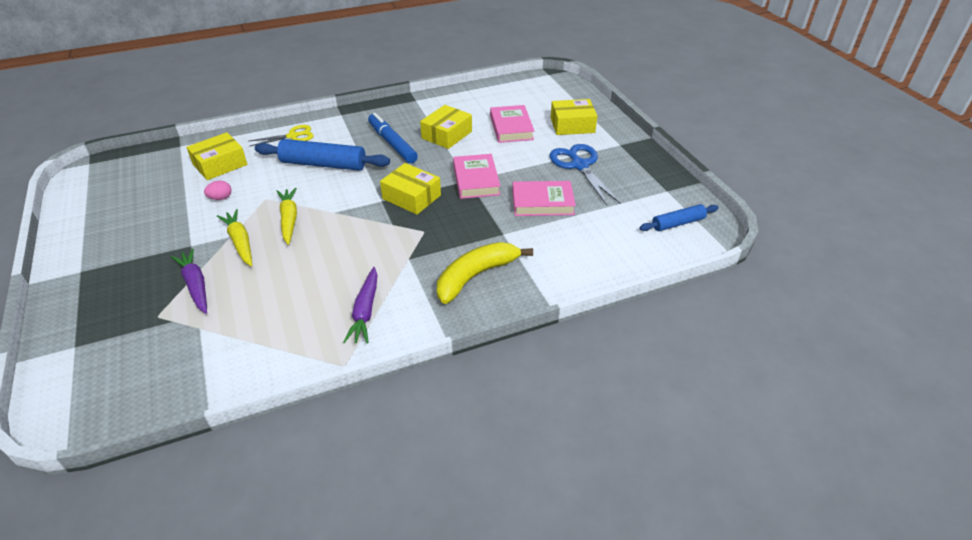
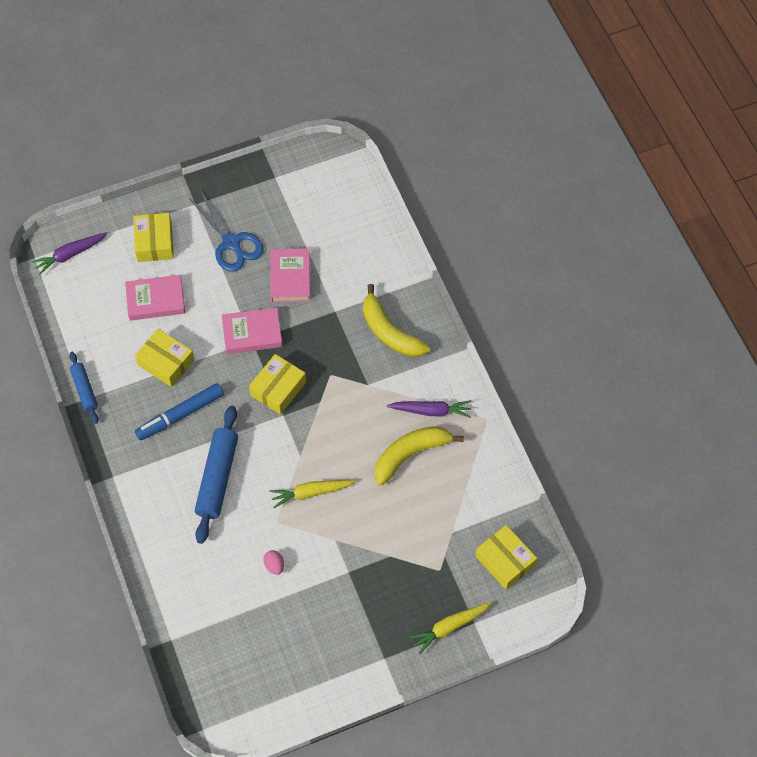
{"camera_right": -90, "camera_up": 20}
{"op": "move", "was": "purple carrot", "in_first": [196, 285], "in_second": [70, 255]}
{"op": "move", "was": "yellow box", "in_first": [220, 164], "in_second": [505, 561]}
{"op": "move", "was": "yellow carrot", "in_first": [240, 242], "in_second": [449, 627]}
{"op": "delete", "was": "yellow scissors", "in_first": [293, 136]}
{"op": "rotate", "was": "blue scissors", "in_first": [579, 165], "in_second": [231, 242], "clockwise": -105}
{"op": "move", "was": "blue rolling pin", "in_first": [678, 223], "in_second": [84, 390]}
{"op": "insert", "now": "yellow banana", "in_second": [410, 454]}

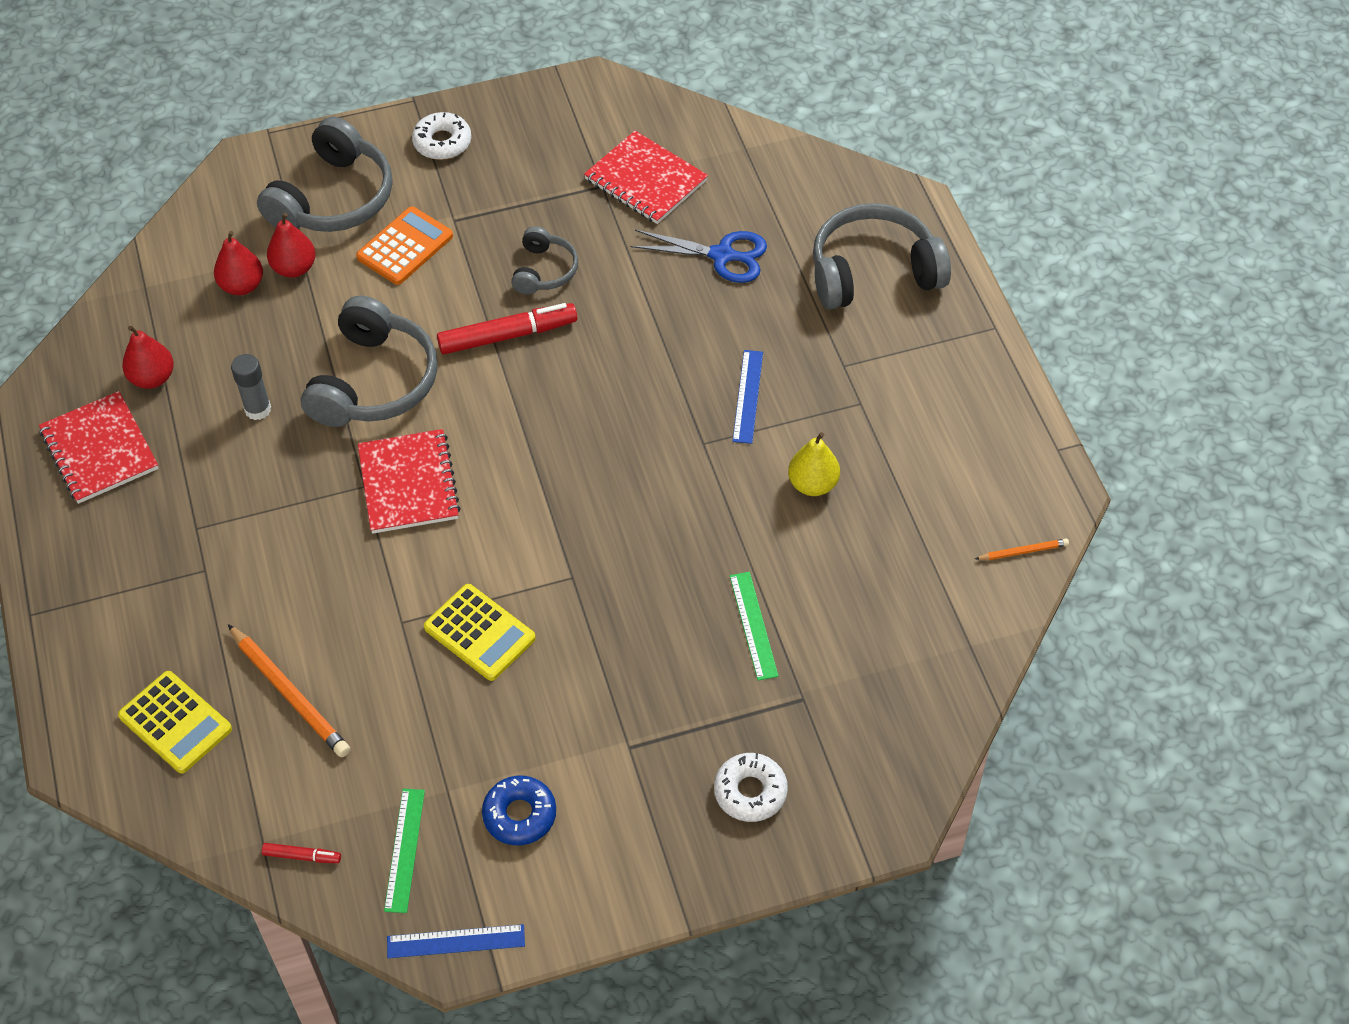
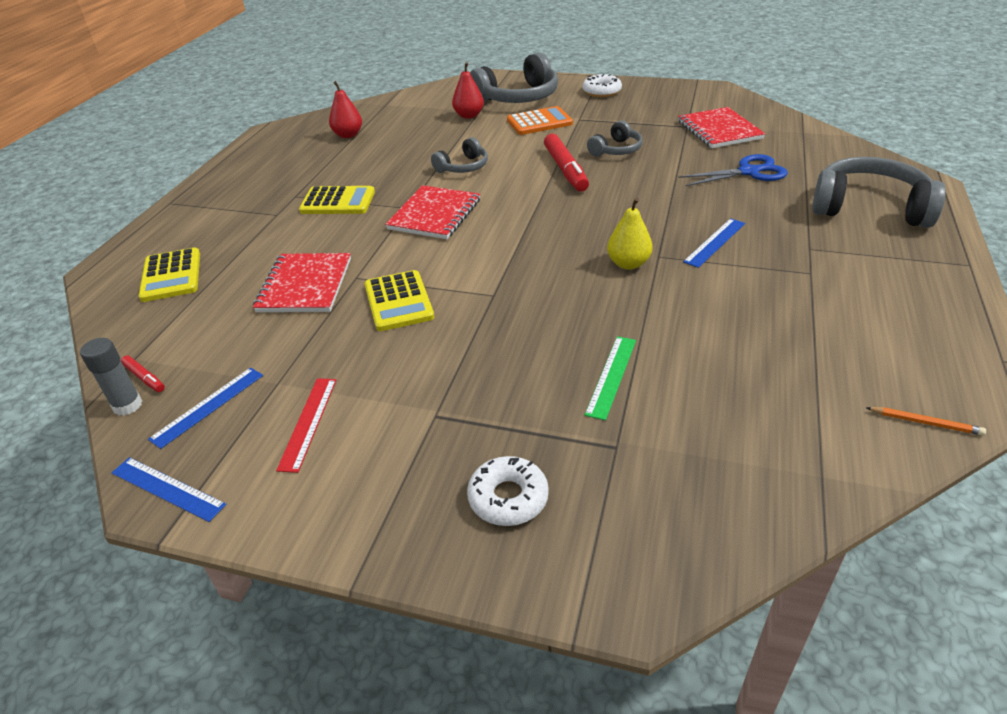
{"camera_right": 35, "camera_up": -15}
{"op": "move", "was": "red notebook", "in_first": [99, 450], "in_second": [305, 285]}
{"op": "delete", "was": "red pear", "in_first": [242, 286]}
{"op": "delete", "was": "orange pencil", "in_first": [290, 694]}
{"op": "move", "was": "grey glue stick", "in_first": [258, 409], "in_second": [127, 405]}
{"op": "resize", "was": "grey headphones", "in_first": [373, 381], "in_second": [463, 167], "ratio": 0.54}
{"op": "recolor", "was": "green ruler", "now": "blue ruler", "in_first": [405, 850], "in_second": [208, 406]}
{"op": "rotate", "was": "red marker", "in_first": [507, 336], "in_second": [565, 170], "clockwise": 60}
{"op": "replace", "was": "blue donut", "now": "red ruler", "in_first": [519, 815], "in_second": [308, 423]}
{"op": "rotate", "was": "blue scissors", "in_first": [722, 255], "in_second": [748, 172], "clockwise": -60}
{"op": "move", "was": "yellow pear", "in_first": [813, 484], "in_second": [628, 264]}
{"op": "insert", "now": "yellow calculator", "in_second": [338, 201]}

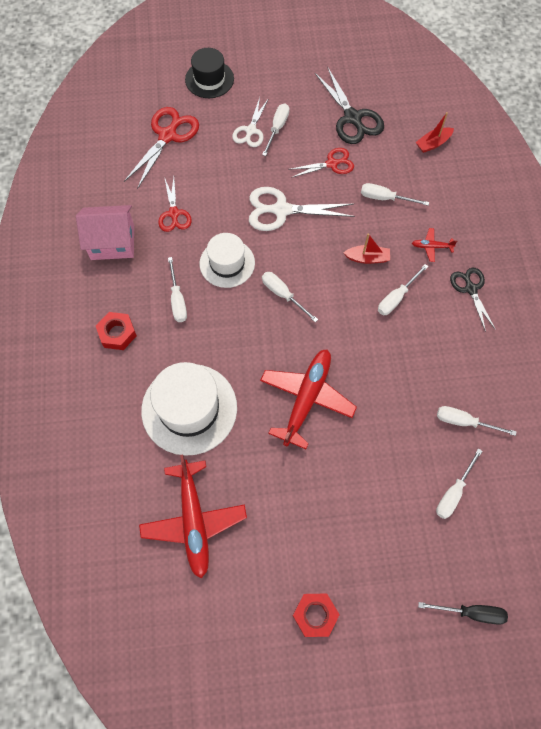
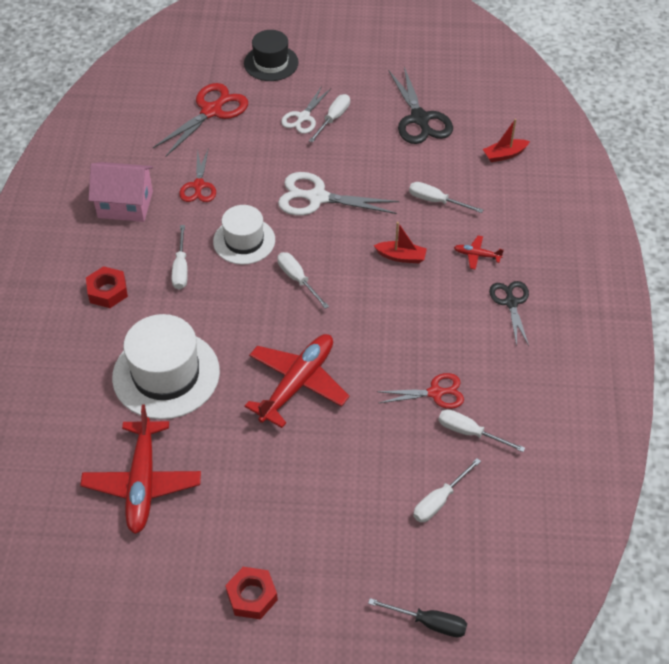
{"camera_right": 10, "camera_up": -15}
{"op": "move", "was": "red scissors", "in_first": [331, 164], "in_second": [435, 393]}
{"op": "delete", "was": "white screwdriver", "in_first": [396, 298]}

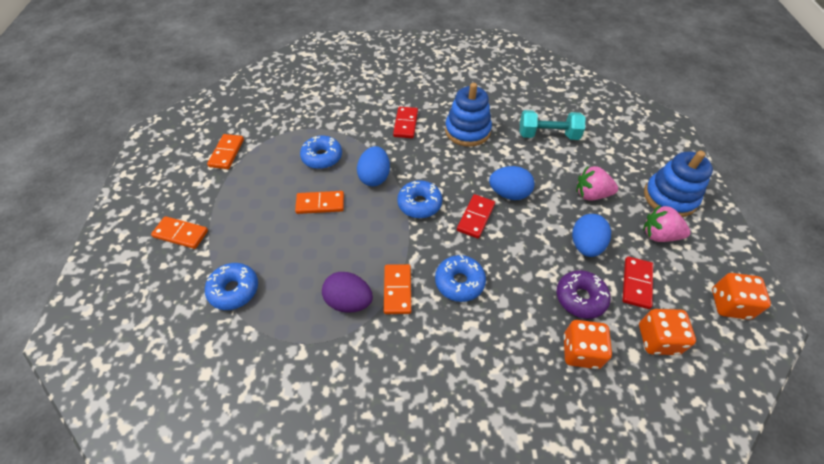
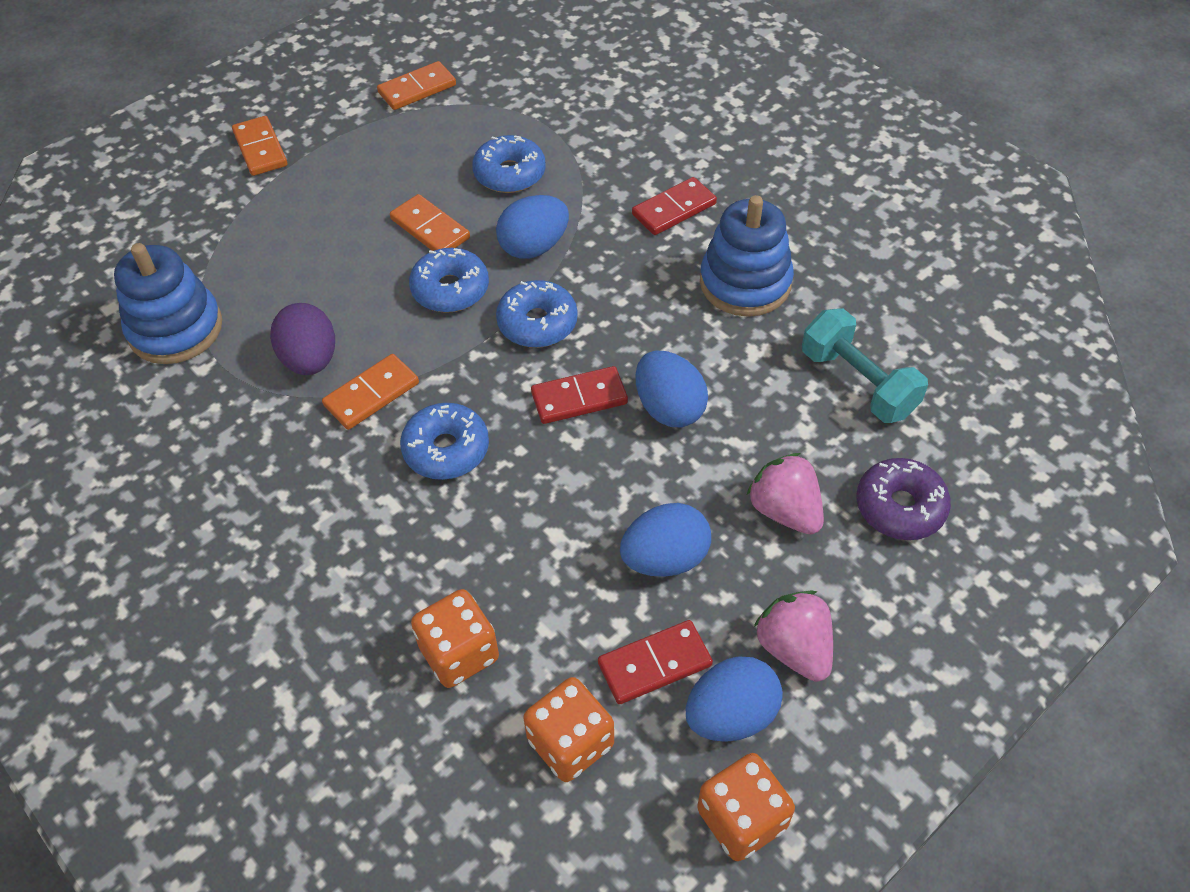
{"camera_right": 50, "camera_up": 0}
{"op": "move", "was": "blue donut", "in_first": [234, 290], "in_second": [450, 289]}
{"op": "move", "was": "purple donut", "in_first": [580, 298], "in_second": [900, 507]}
{"op": "move", "was": "blue stacking toy", "in_first": [669, 197], "in_second": [175, 329]}
{"op": "insert", "now": "blue egg", "in_second": [730, 715]}

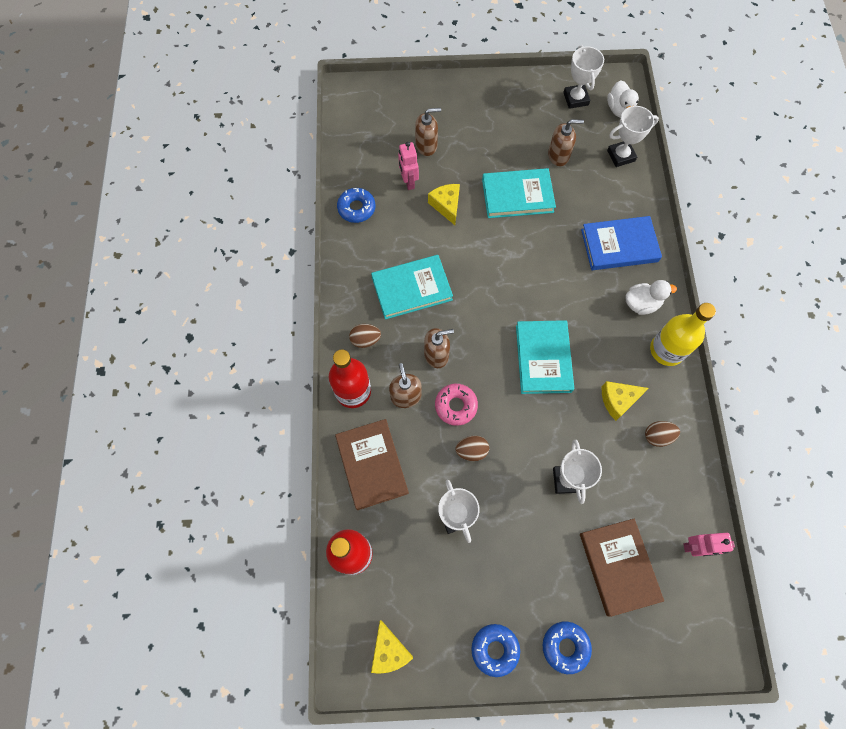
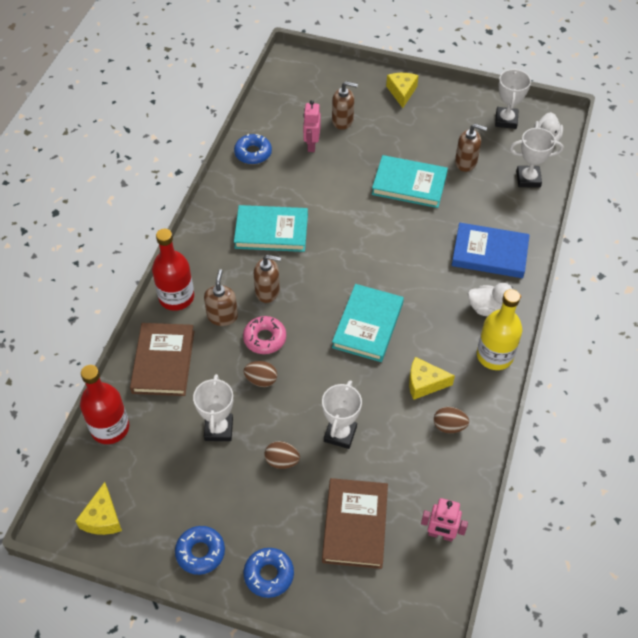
{"camera_right": 20, "camera_up": -15}
{"op": "move", "was": "brown egg", "in_first": [365, 340], "in_second": [282, 461]}
{"op": "move", "was": "yellow cheese", "in_first": [446, 205], "in_second": [402, 92]}

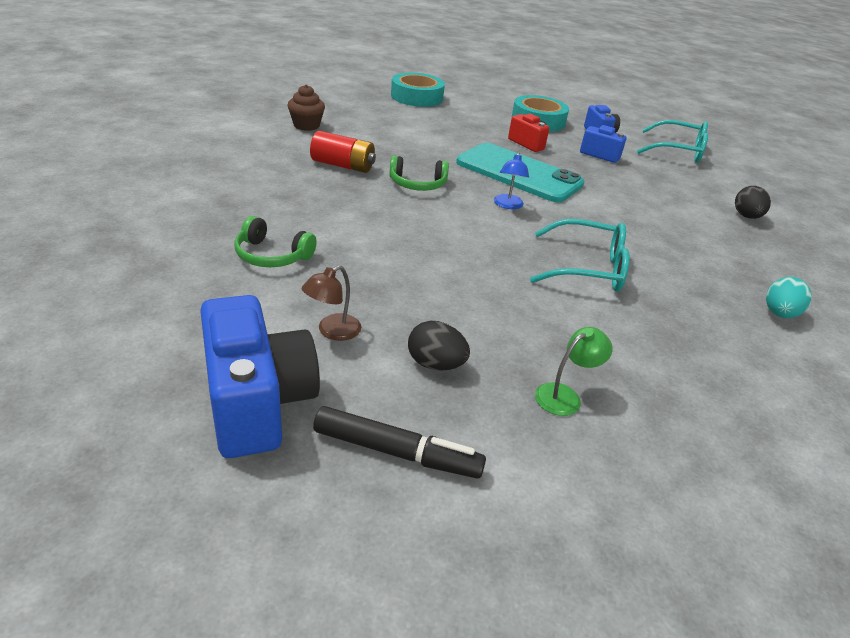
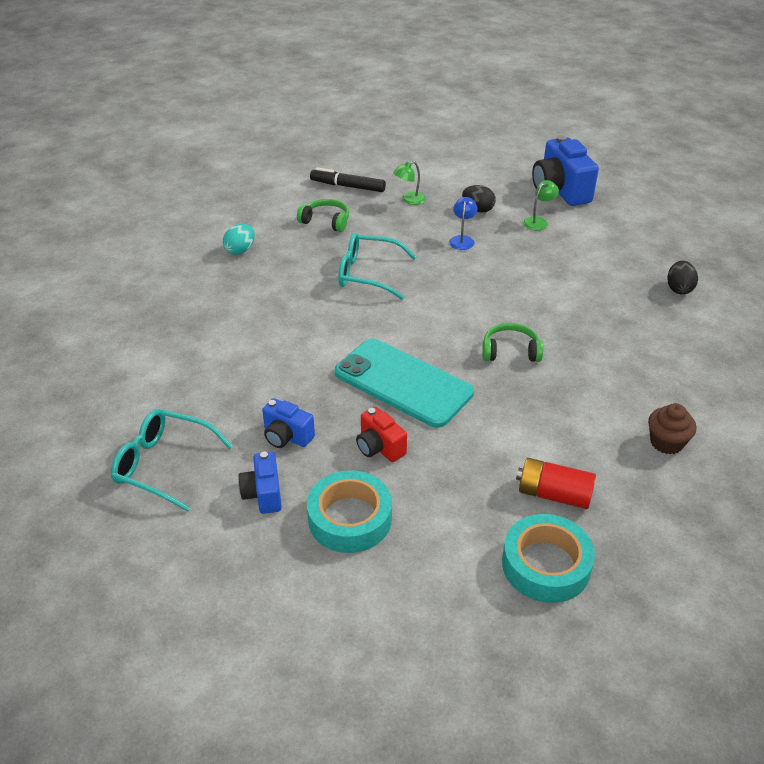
{"camera_right": -175, "camera_up": 5}
{"op": "move", "was": "green headphones", "in_first": [272, 255], "in_second": [326, 221]}
{"op": "recolor", "was": "brown lamp", "now": "green lamp", "in_first": [332, 331], "in_second": [538, 221]}
{"op": "move", "was": "red battery", "in_first": [343, 165], "in_second": [554, 494]}
{"op": "move", "was": "black marker", "in_first": [396, 452], "in_second": [348, 186]}
{"op": "move", "was": "blue lamp", "in_first": [508, 205], "in_second": [462, 240]}
{"op": "move", "was": "black egg", "in_first": [746, 216], "in_second": [679, 289]}

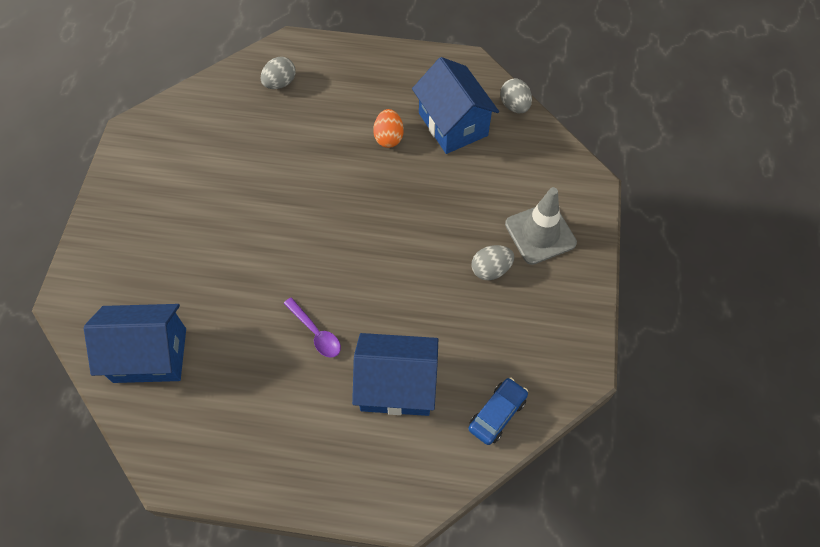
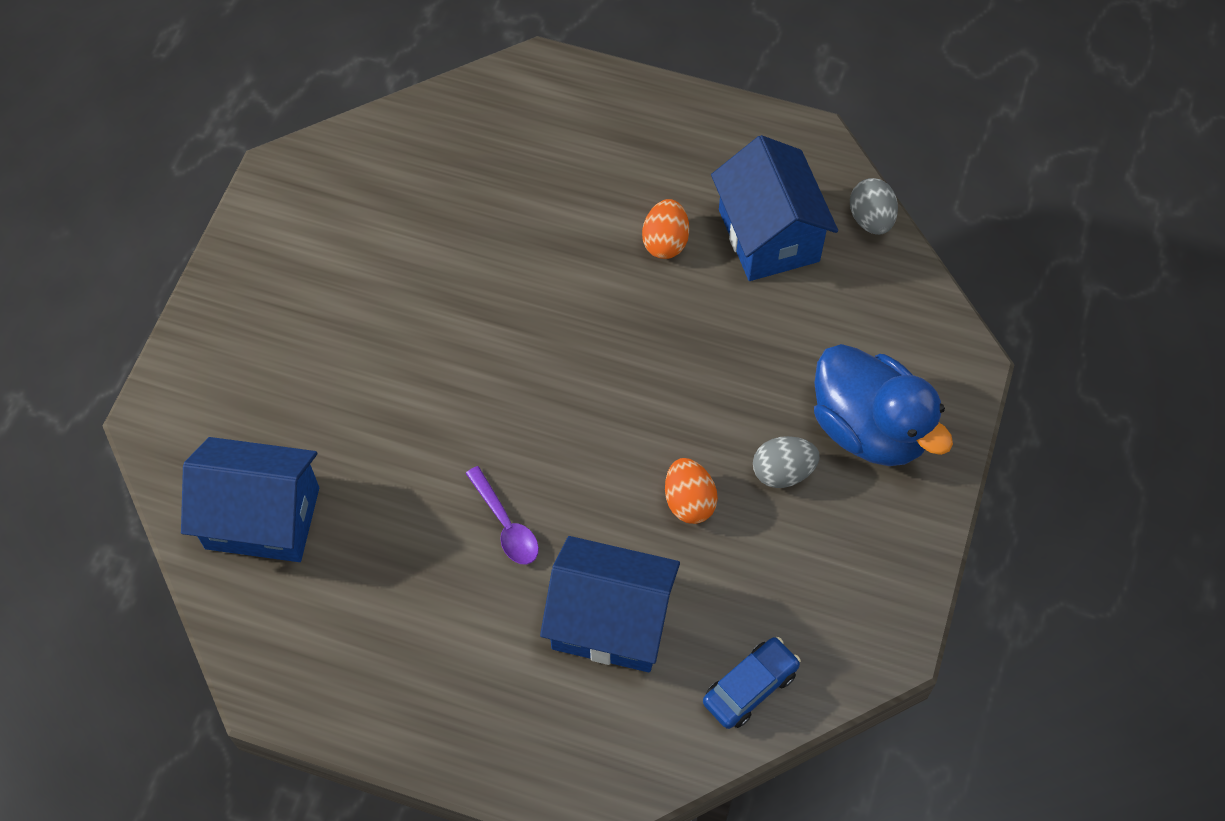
{"camera_right": 10, "camera_up": 0}
{"op": "delete", "was": "grey egg", "in_first": [280, 83]}
{"op": "replace", "was": "grey traffic cone", "now": "blue duck", "in_first": [540, 233], "in_second": [869, 428]}
{"op": "insert", "now": "orange egg", "in_second": [689, 501]}

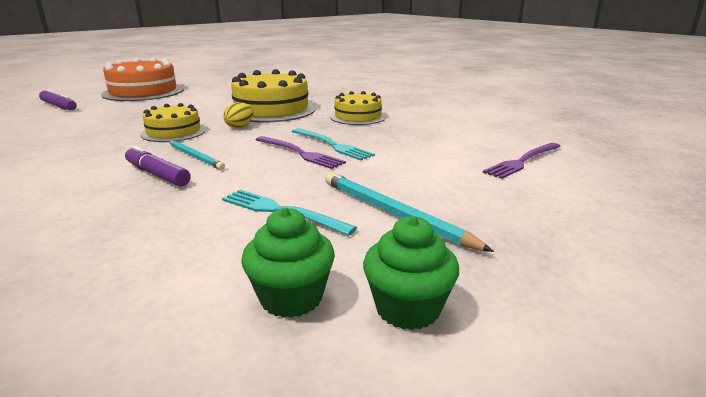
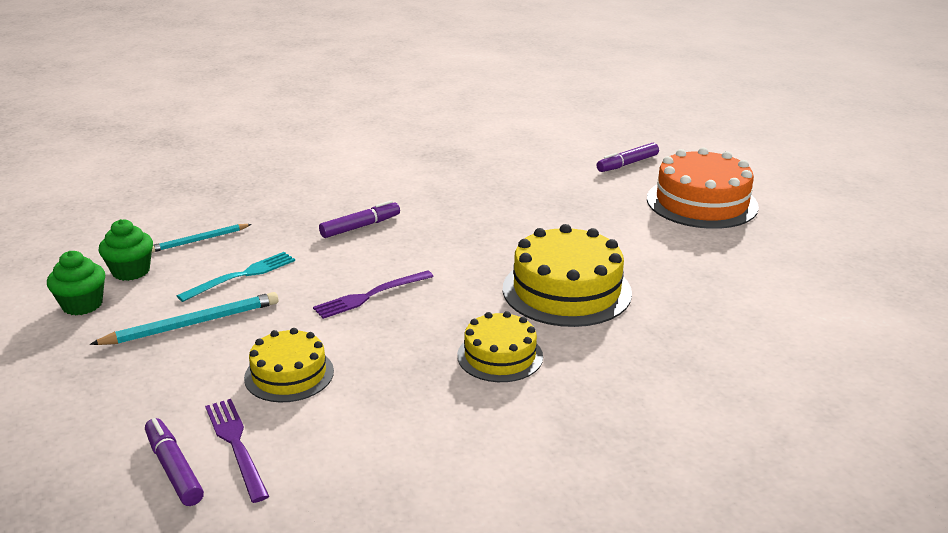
{"camera_right": 105, "camera_up": 5}
{"op": "move", "was": "yellow cake", "in_first": [174, 132], "in_second": [289, 374]}
{"op": "move", "was": "turquoise pencil", "in_first": [195, 157], "in_second": [199, 240]}
{"op": "delete", "was": "yellow egg", "in_first": [240, 127]}
{"op": "delete", "was": "turquoise fork", "in_first": [332, 145]}
{"op": "insert", "now": "purple marker", "in_second": [174, 469]}

